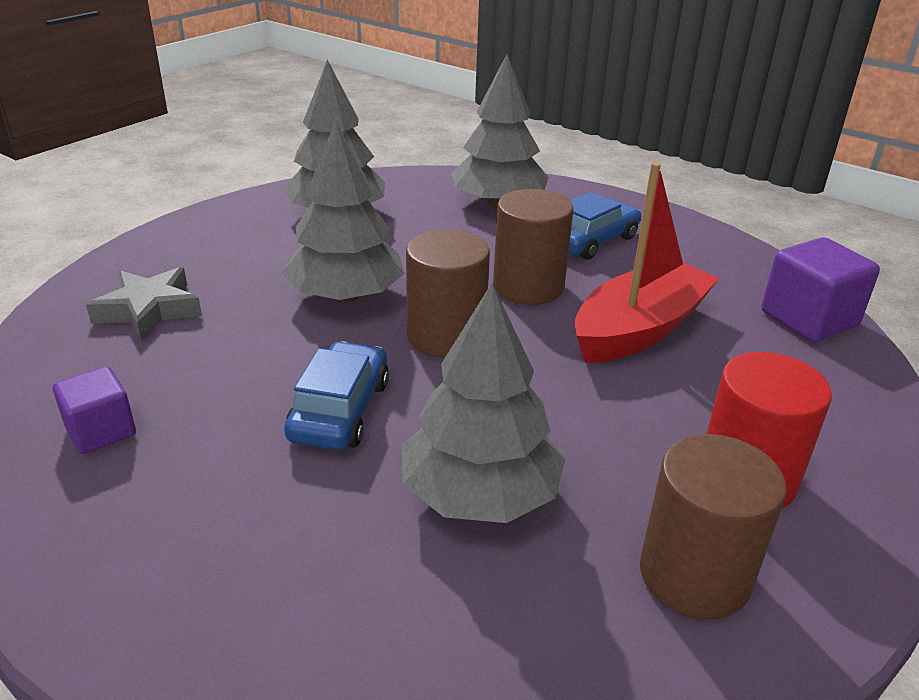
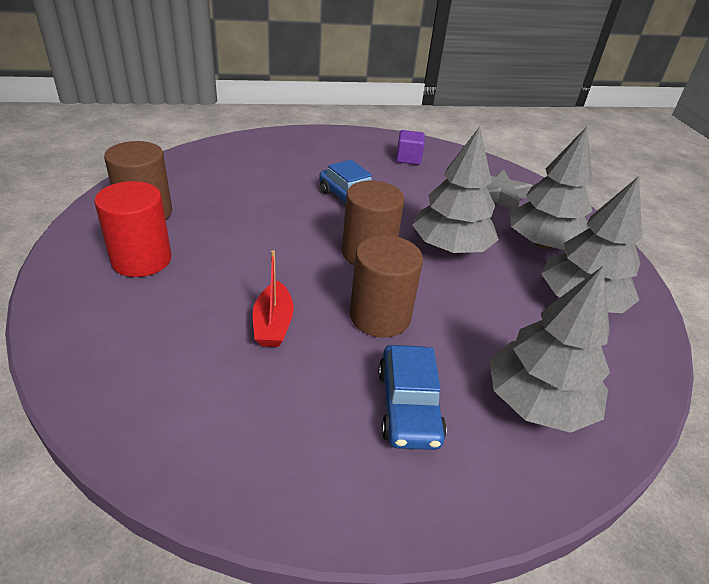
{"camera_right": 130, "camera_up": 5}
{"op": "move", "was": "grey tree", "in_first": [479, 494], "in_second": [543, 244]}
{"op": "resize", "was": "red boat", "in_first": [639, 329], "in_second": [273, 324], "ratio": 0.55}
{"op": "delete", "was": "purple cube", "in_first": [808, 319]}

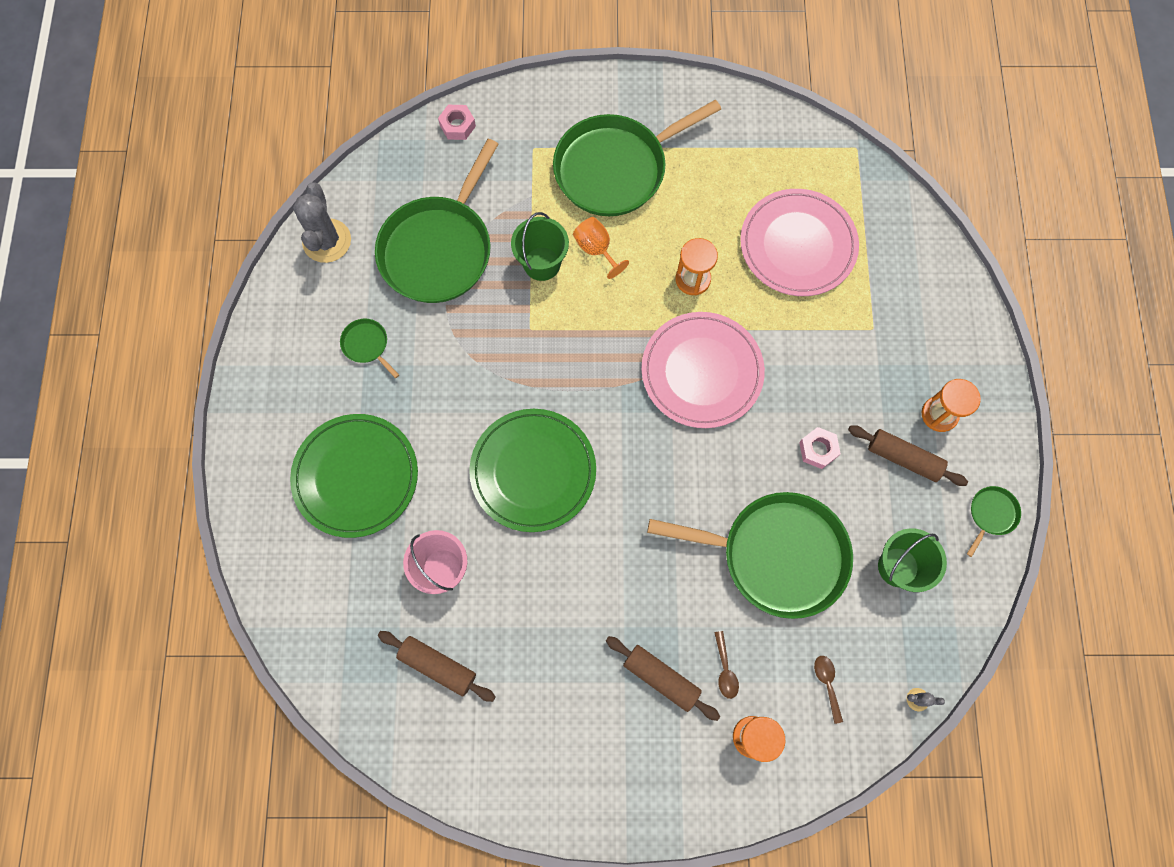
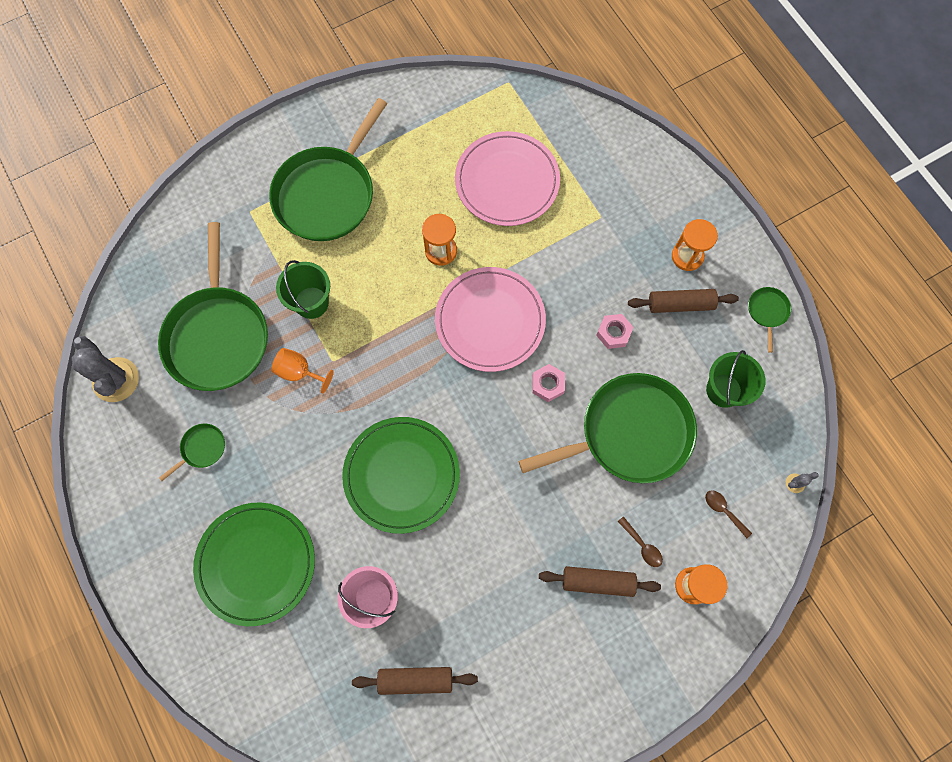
{"camera_right": -30, "camera_up": 0}
{"op": "rotate", "was": "green pan", "in_first": [367, 345], "in_second": [202, 448], "clockwise": 120}
{"op": "move", "was": "pink nut", "in_first": [457, 125], "in_second": [548, 384]}
{"op": "move", "was": "orange goblet", "in_first": [596, 249], "in_second": [299, 372]}

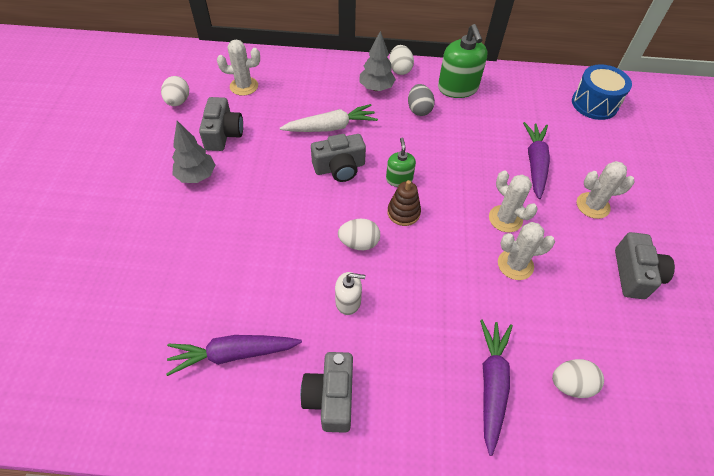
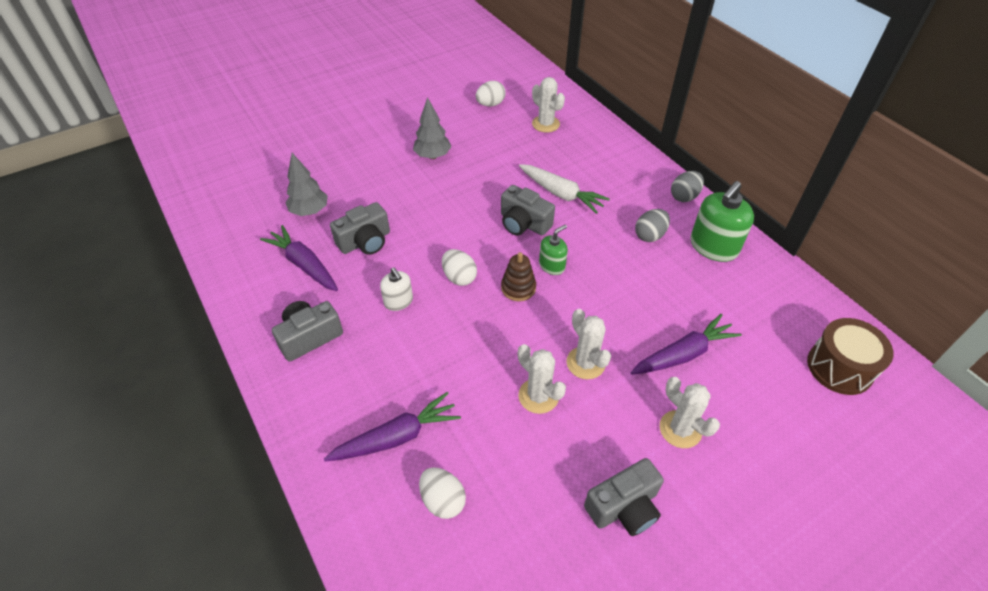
{"camera_right": 55, "camera_up": -5}
{"op": "move", "was": "grey camera", "in_first": [223, 134], "in_second": [365, 241]}
{"op": "move", "was": "grey tree", "in_first": [376, 88], "in_second": [309, 211]}
{"op": "recolor", "was": "white egg", "now": "grey egg", "in_first": [400, 70], "in_second": [684, 196]}
{"op": "rotate", "was": "white cactus", "in_first": [505, 219], "in_second": [585, 363], "clockwise": -45}
{"op": "recolor", "was": "blue drum", "now": "brown drum", "in_first": [594, 104], "in_second": [839, 367]}

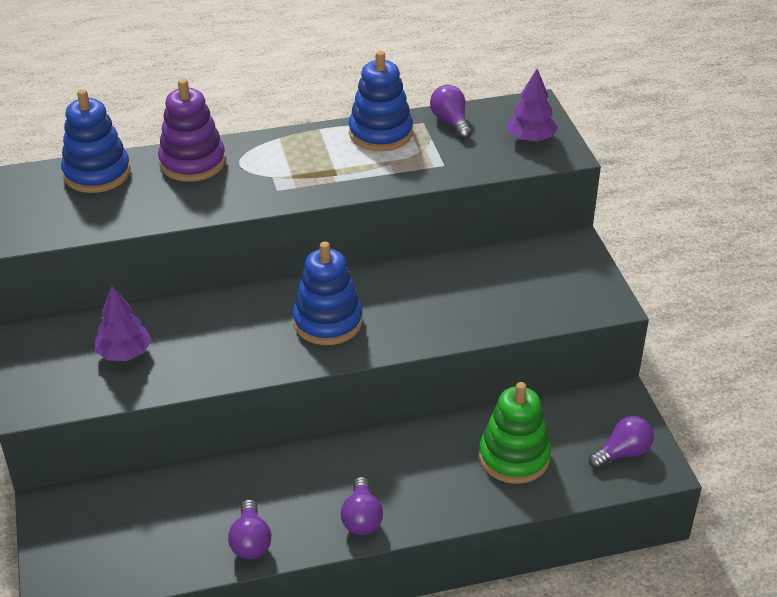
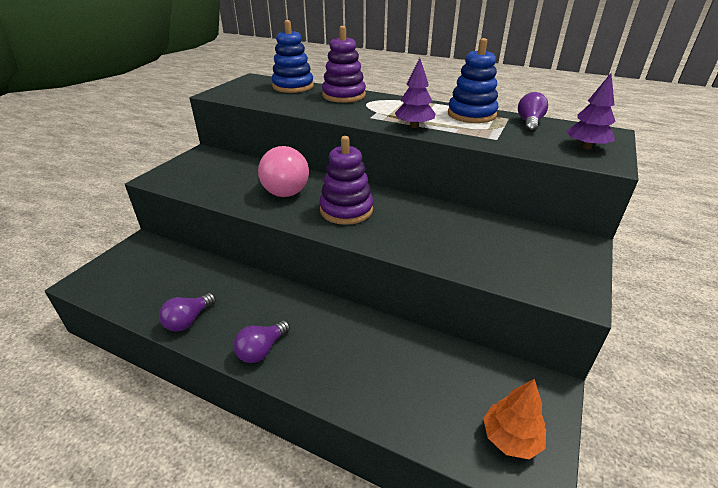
{"camera_right": 40, "camera_up": -5}
{"op": "move", "was": "purple tree", "in_first": [124, 353], "in_second": [414, 126]}
{"op": "recolor", "was": "blue stacking toy", "now": "purple stacking toy", "in_first": [328, 322], "in_second": [346, 210]}
{"op": "delete", "was": "green stacking toy", "in_first": [514, 457]}
{"op": "replace", "was": "purple light bulb", "now": "orange tree", "in_first": [622, 453], "in_second": [511, 438]}
{"op": "insert", "now": "pink light bulb", "in_second": [283, 188]}

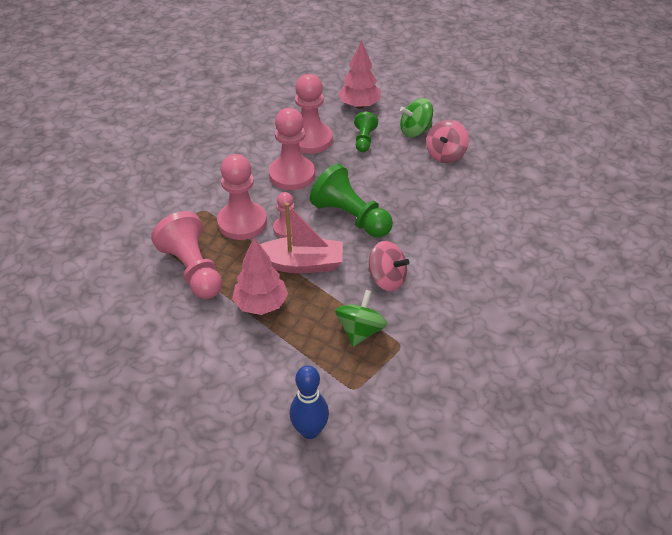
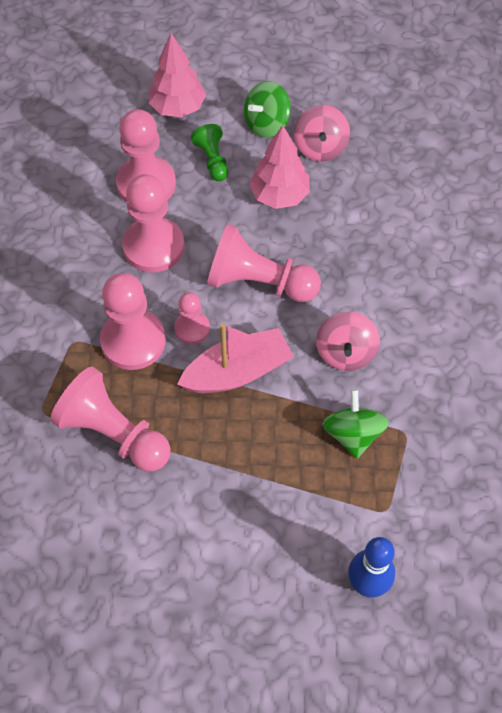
{"camera_right": -25, "camera_up": 15}
{"op": "move", "was": "pink tree", "in_first": [261, 304], "in_second": [279, 195]}
{"op": "recolor", "was": "green pawn", "now": "pink pawn", "in_first": [351, 217], "in_second": [258, 282]}
{"op": "rotate", "was": "pink spinning top", "in_first": [387, 279], "in_second": [345, 353], "clockwise": 90}

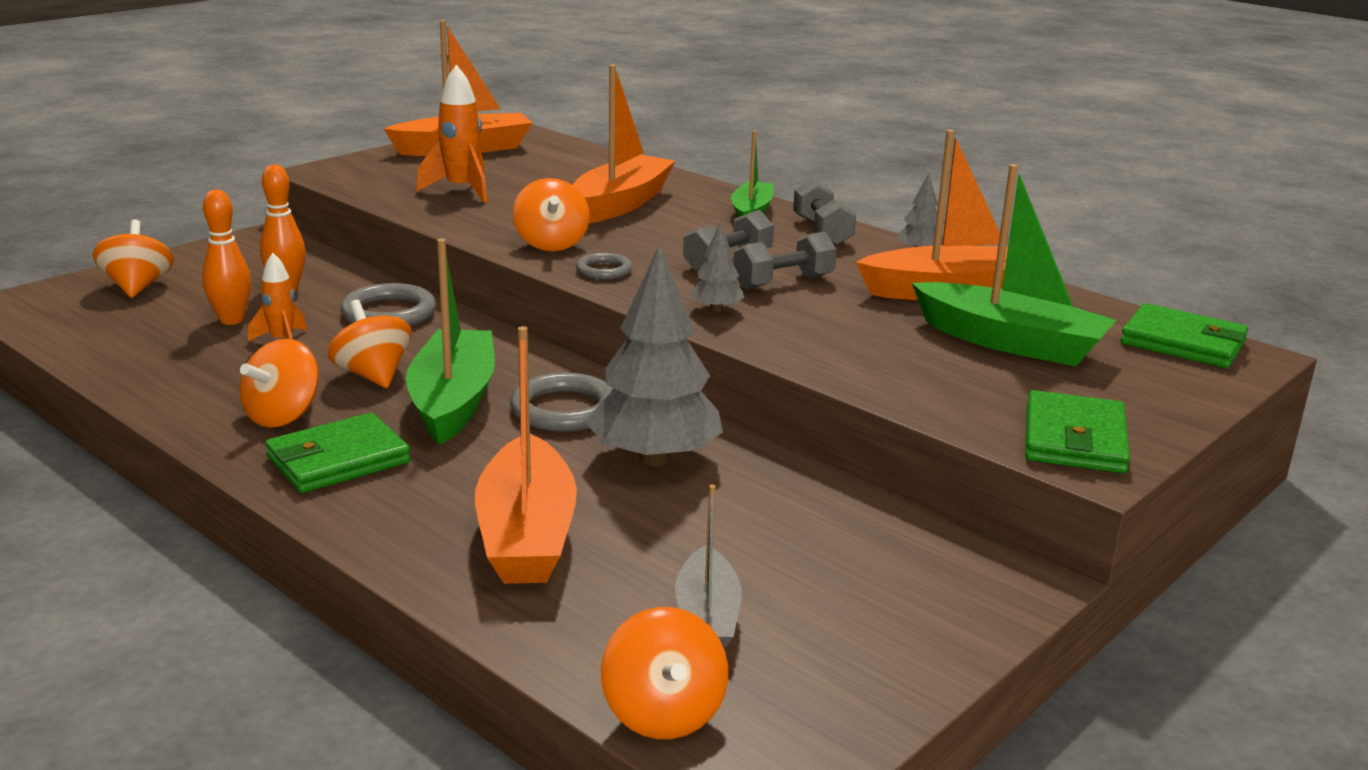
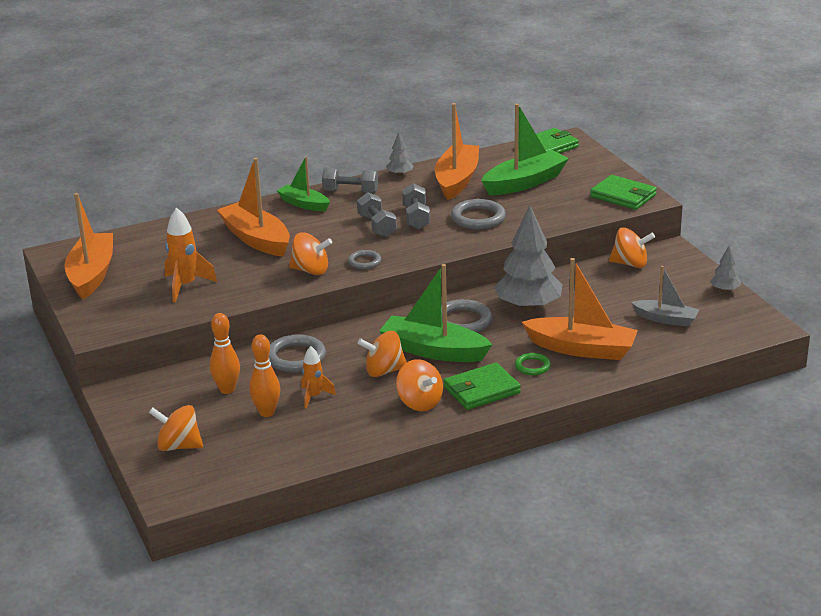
{"camera_right": -65, "camera_up": 5}
{"op": "rotate", "was": "green wallet", "in_first": [338, 460], "in_second": [481, 390], "clockwise": 75}
{"op": "move", "was": "orange spinning top", "in_first": [663, 714], "in_second": [630, 264]}
{"op": "move", "was": "grey tree", "in_first": [716, 309], "in_second": [725, 290]}
{"op": "insert", "now": "grey ring", "in_second": [478, 218]}
{"op": "insert", "now": "green ring", "in_second": [532, 366]}

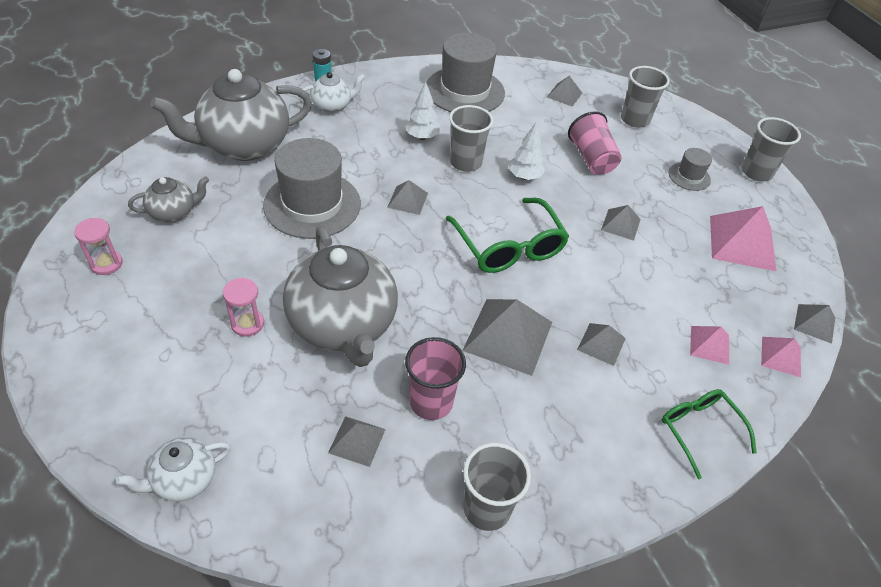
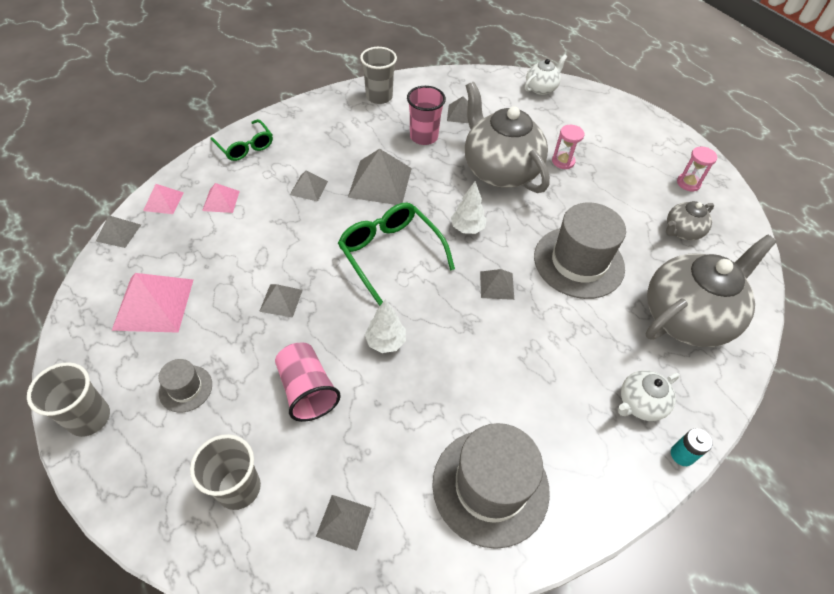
{"camera_right": 170, "camera_up": 5}
{"op": "move", "was": "white tree", "in_first": [422, 137], "in_second": [467, 228]}
{"op": "delete", "was": "grey cup", "in_first": [465, 162]}

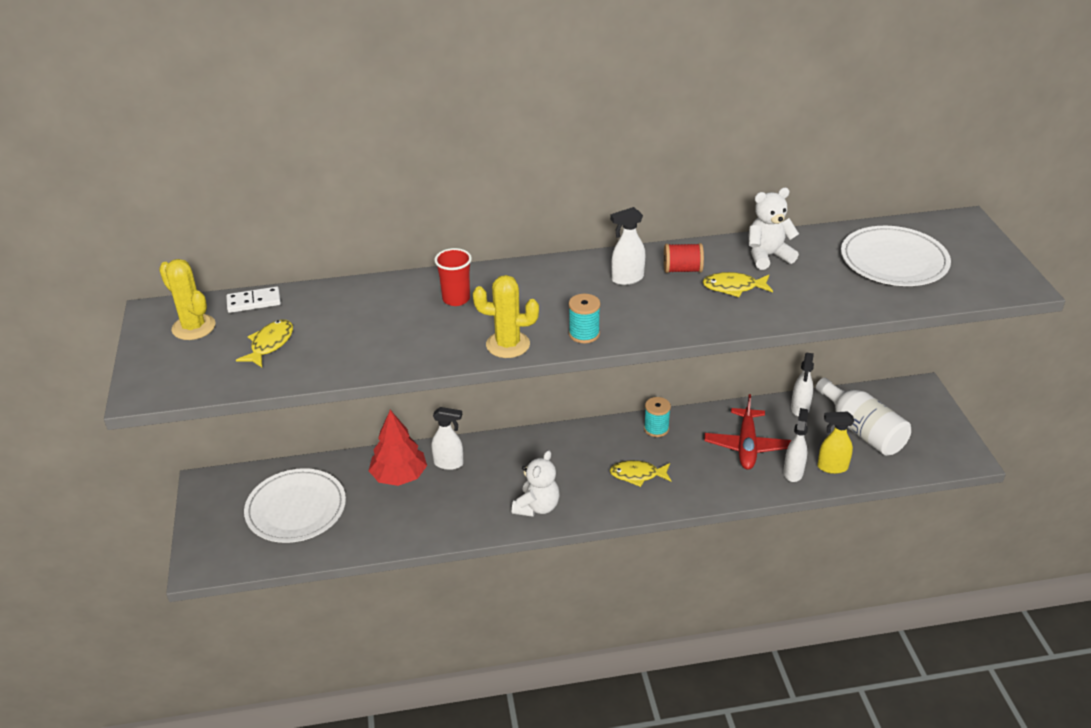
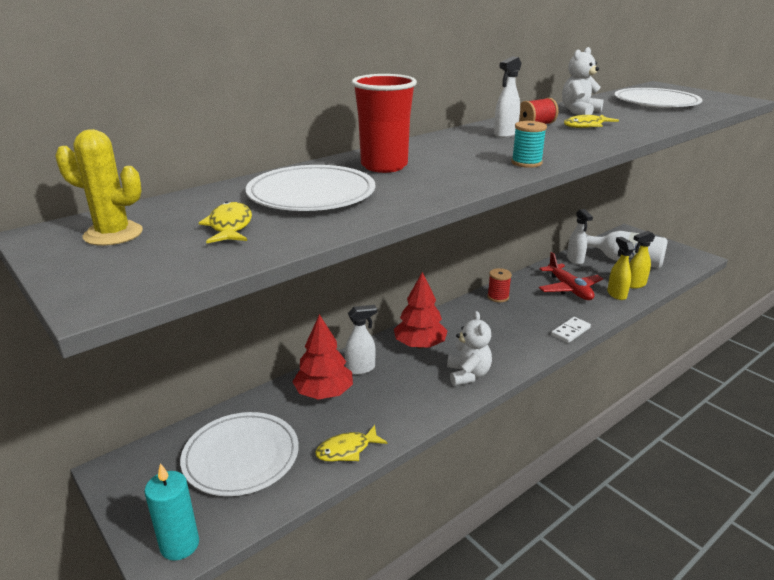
{"camera_right": -30, "camera_up": -10}
{"op": "move", "was": "white domino", "in_first": [254, 302], "in_second": [570, 331]}
{"op": "resize", "was": "red cup", "in_first": [456, 299], "in_second": [384, 166], "ratio": 1.63}
{"op": "delete", "was": "yellow cactus", "in_first": [508, 345]}
{"op": "move", "was": "yellow fish", "in_first": [637, 475], "in_second": [347, 450]}
{"op": "recolor", "was": "turquoise spool", "now": "red spool", "in_first": [656, 428], "in_second": [498, 297]}
{"op": "recolor", "was": "white spray bottle", "now": "yellow spray bottle", "in_first": [793, 472], "in_second": [616, 294]}
{"op": "insert", "now": "turquoise candle", "in_second": [180, 545]}
{"op": "insert", "now": "white plate", "in_second": [311, 194]}
{"op": "insert", "now": "red tree", "in_second": [420, 345]}

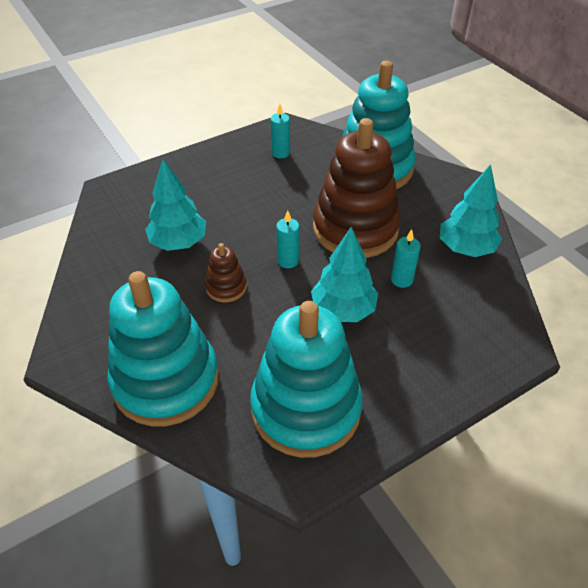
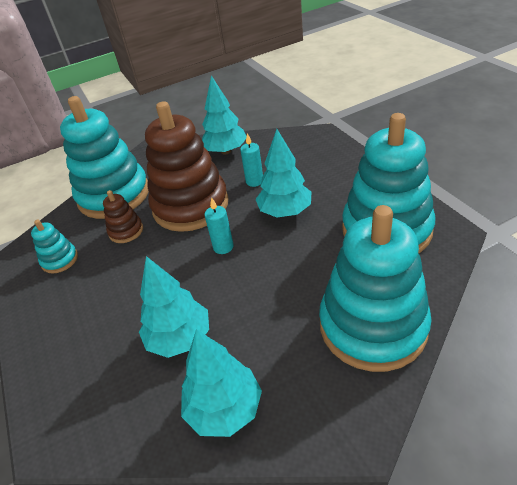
{"camera_right": -80, "camera_up": -5}
{"op": "move", "was": "brown stacking toy", "in_first": [226, 287], "in_second": [126, 231]}
{"op": "replace", "was": "turquoise candle", "now": "turquoise stacking toy", "in_first": [280, 153], "in_second": [60, 260]}
{"op": "insert", "now": "turquoise tree", "in_second": [224, 409]}

